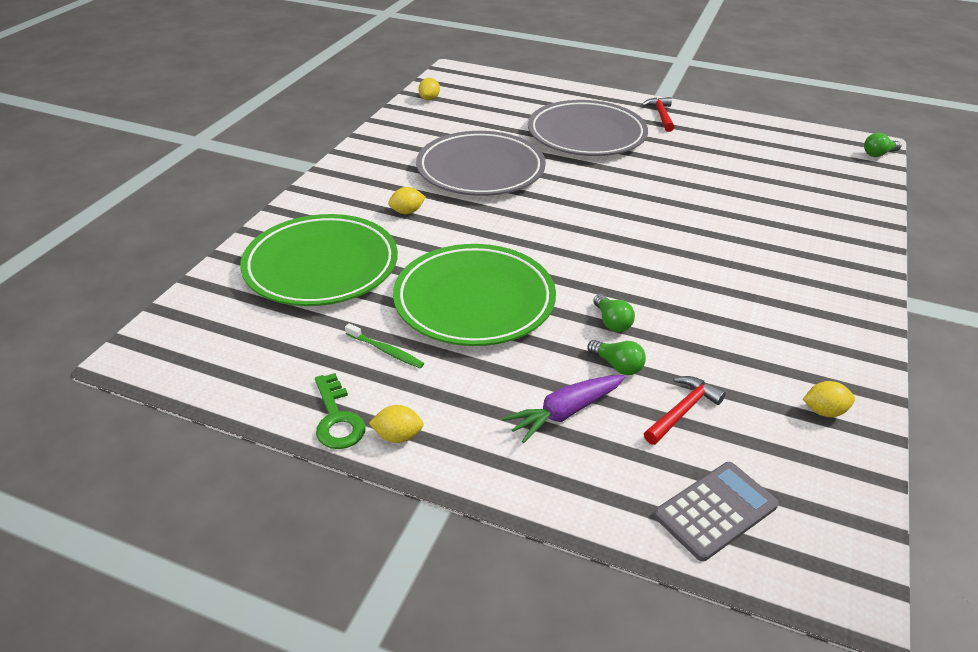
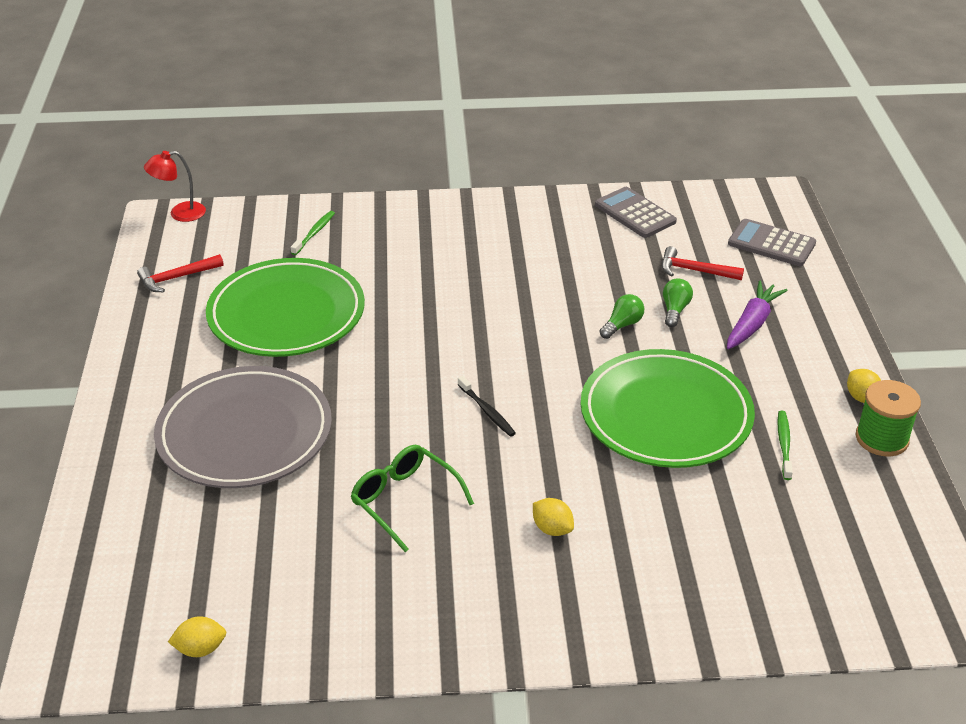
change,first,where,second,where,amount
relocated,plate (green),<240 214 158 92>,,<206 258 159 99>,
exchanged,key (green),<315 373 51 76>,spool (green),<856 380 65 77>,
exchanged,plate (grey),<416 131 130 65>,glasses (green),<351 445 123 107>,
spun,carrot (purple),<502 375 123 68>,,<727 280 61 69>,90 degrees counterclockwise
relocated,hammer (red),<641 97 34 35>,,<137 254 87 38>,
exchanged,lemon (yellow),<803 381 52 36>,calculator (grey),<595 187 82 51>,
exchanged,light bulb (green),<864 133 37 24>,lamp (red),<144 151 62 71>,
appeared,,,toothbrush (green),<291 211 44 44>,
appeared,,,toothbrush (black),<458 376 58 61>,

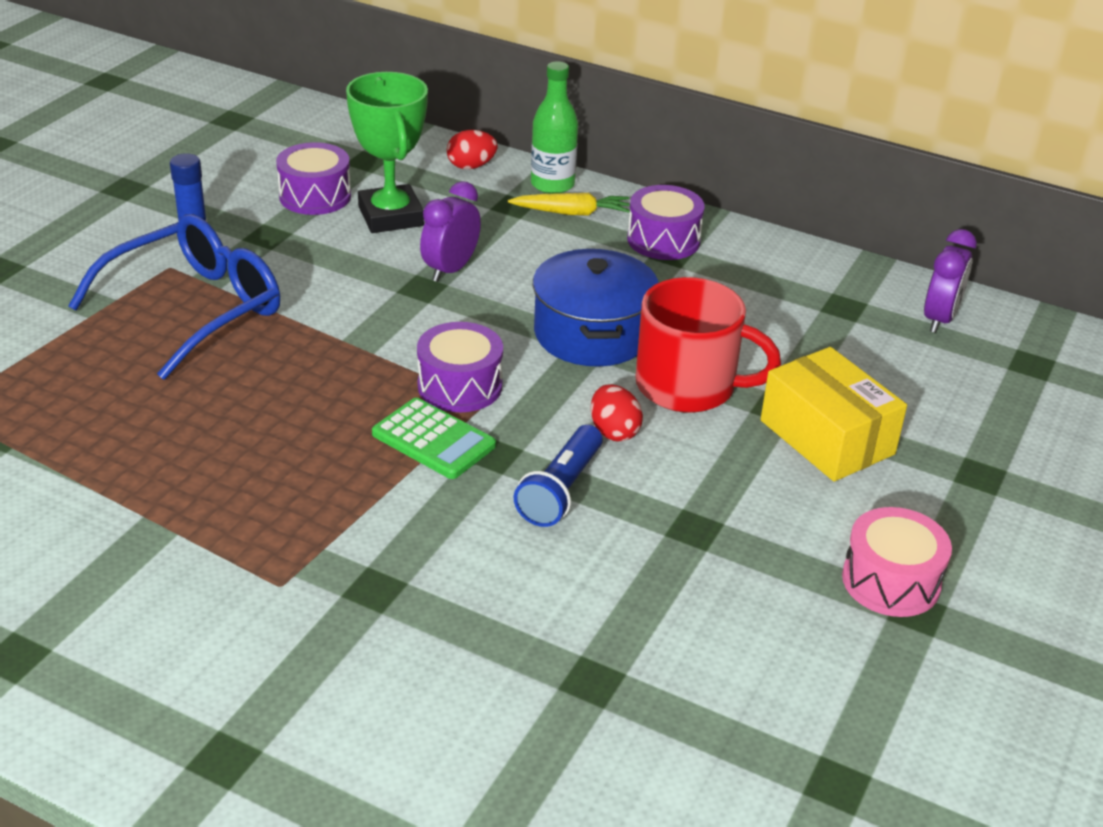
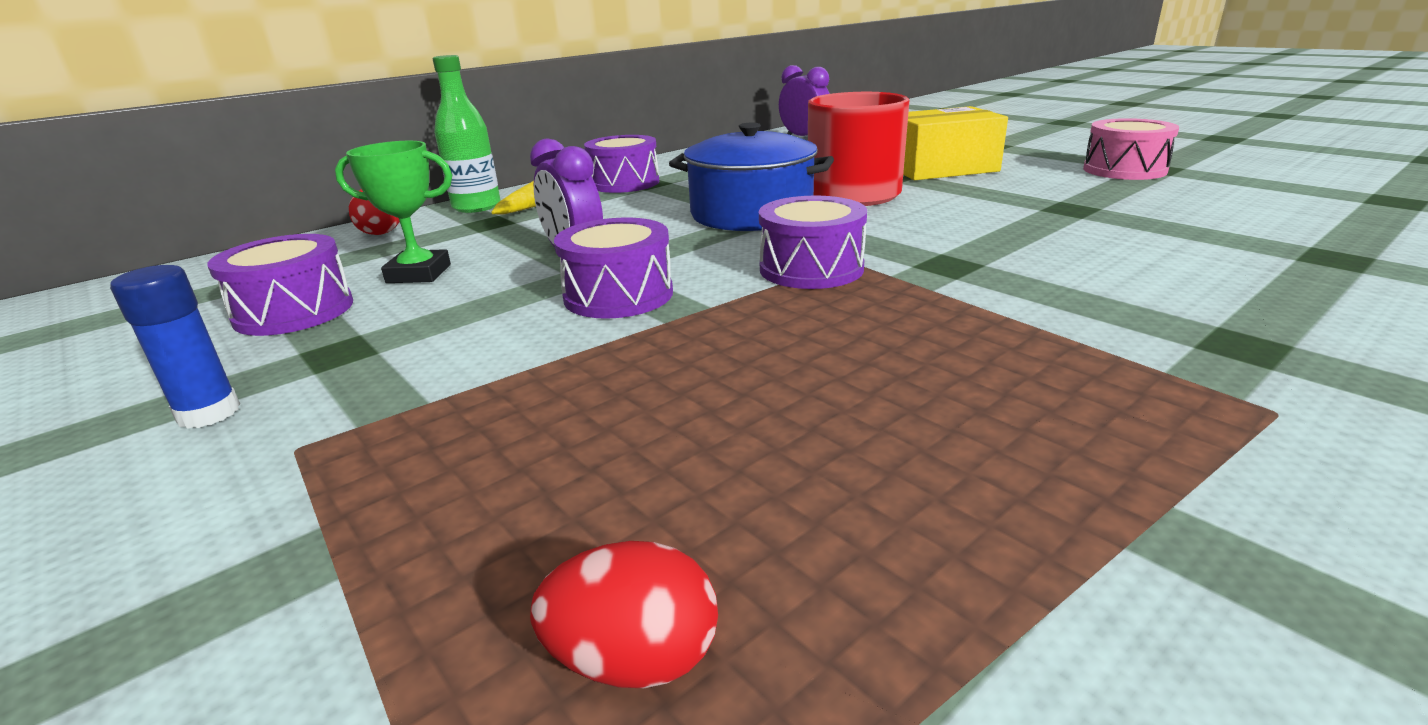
change,first,where,second,where,amount
missing,glasses (blue),<68 214 212 166>,,,
size,trophy (green),<346 72 82 161>,,<335 141 117 142>,x0.66
missing,calculator (green),<372 398 124 81>,,,
missing,flashlight (blue),<514 425 88 102>,,,
relocated,egg (red),<591 384 52 58>,,<530 541 188 147>,
appeared,,,drum (purple),<554 218 119 101>,

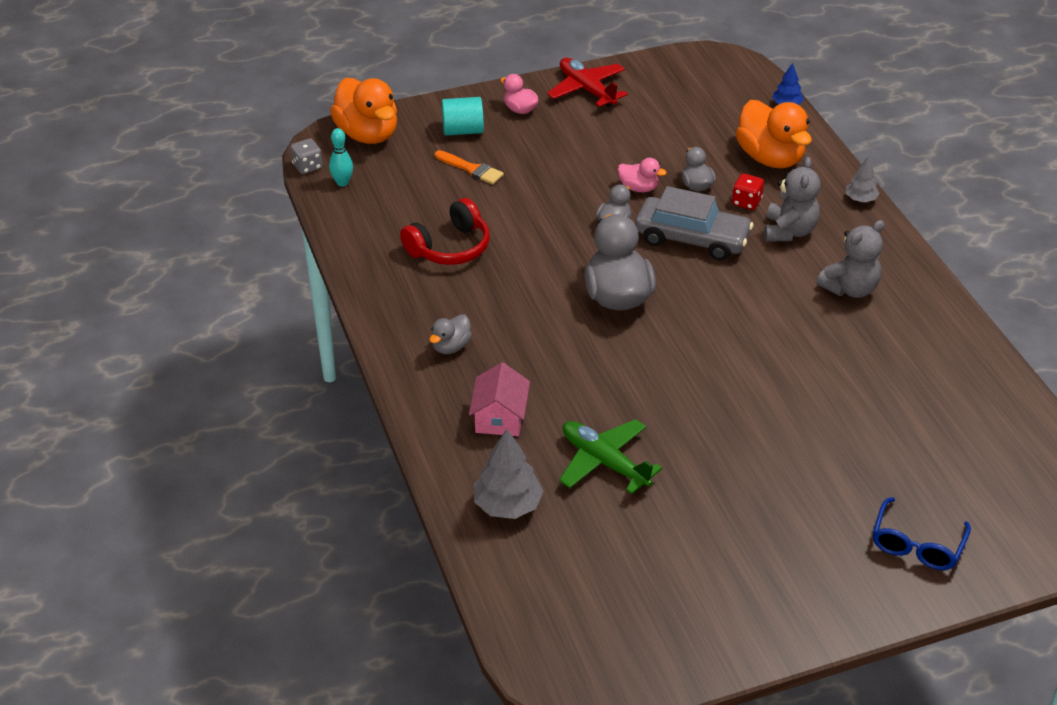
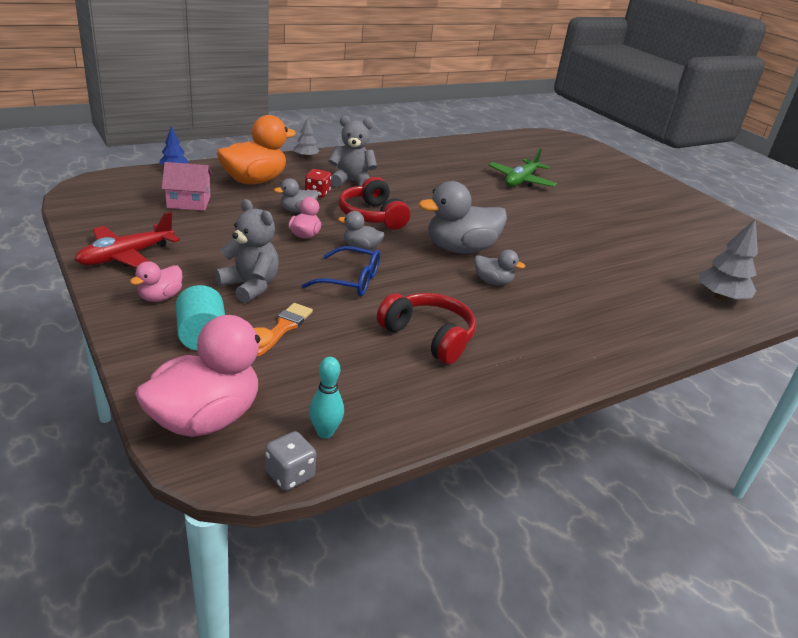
change,first,where,second,where,amount
colour,duck (orange),<330 78 67 66>,duck (pink),<135 315 139 122>,
relocated,duck (grey),<429 314 43 40>,,<474 250 51 35>,
relocated,house (pink),<469 362 61 74>,,<161 162 51 49>,
relocated,plane (green),<559 419 103 75>,,<488 148 69 39>,
exchanged,car (grey),<635 186 119 75>,headphones (red),<339 177 71 52>,
relocated,teddy bear (grey),<817 220 67 78>,,<215 199 64 104>,
relocated,glasses (blue),<873 497 98 73>,,<301 246 79 50>,

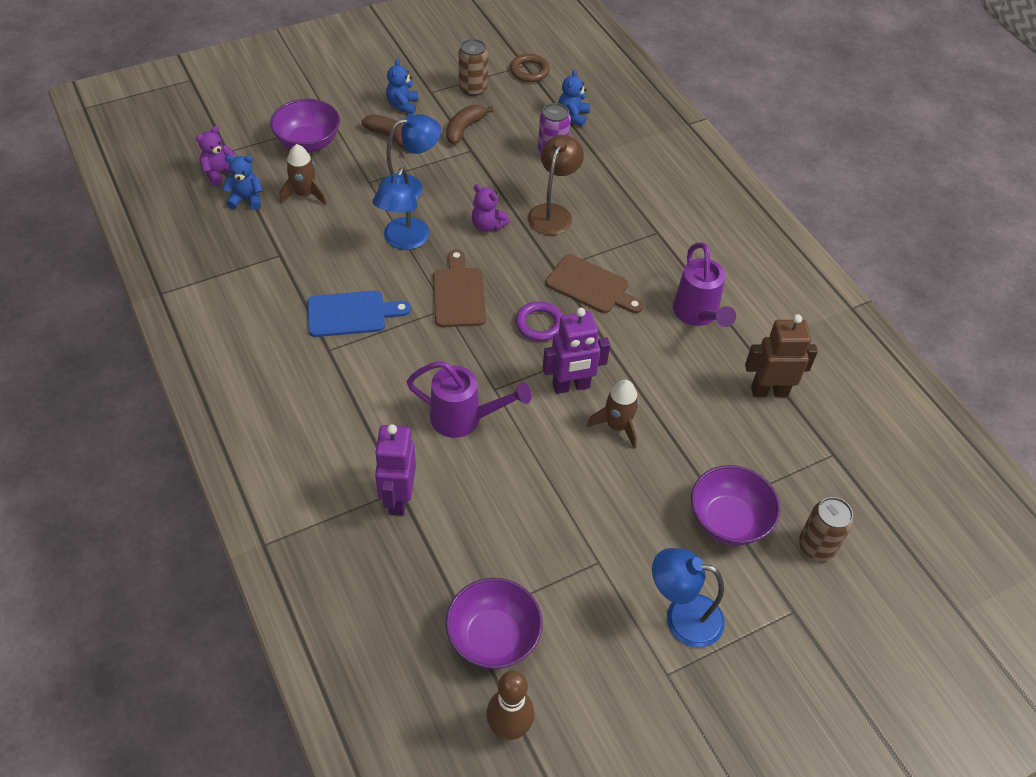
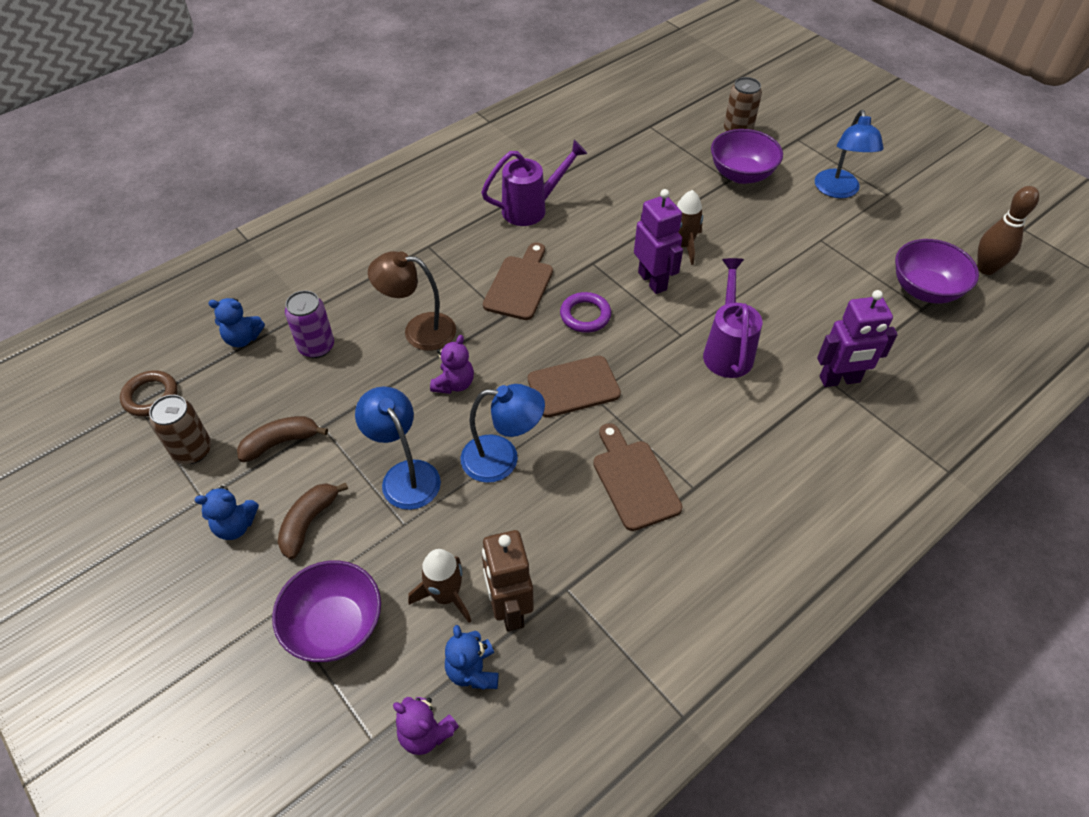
change,first,where,second,where,amount
colour,cutting board (blue),<307 291 104 46>,cutting board (brown),<593 423 90 108>,
spun,banana (brown),<446 105 47 39>,,<237 416 91 46>,135 degrees clockwise
relocated,robot (brown),<745 314 73 83>,,<482 530 52 102>,

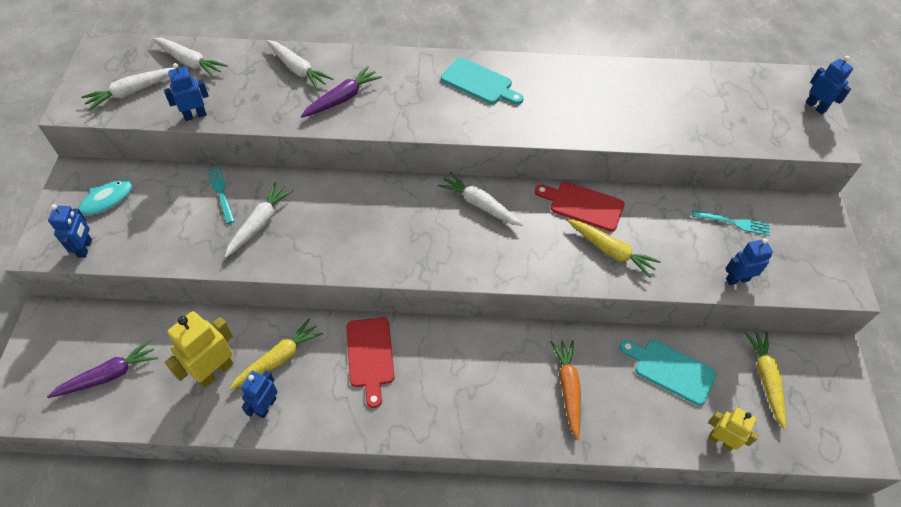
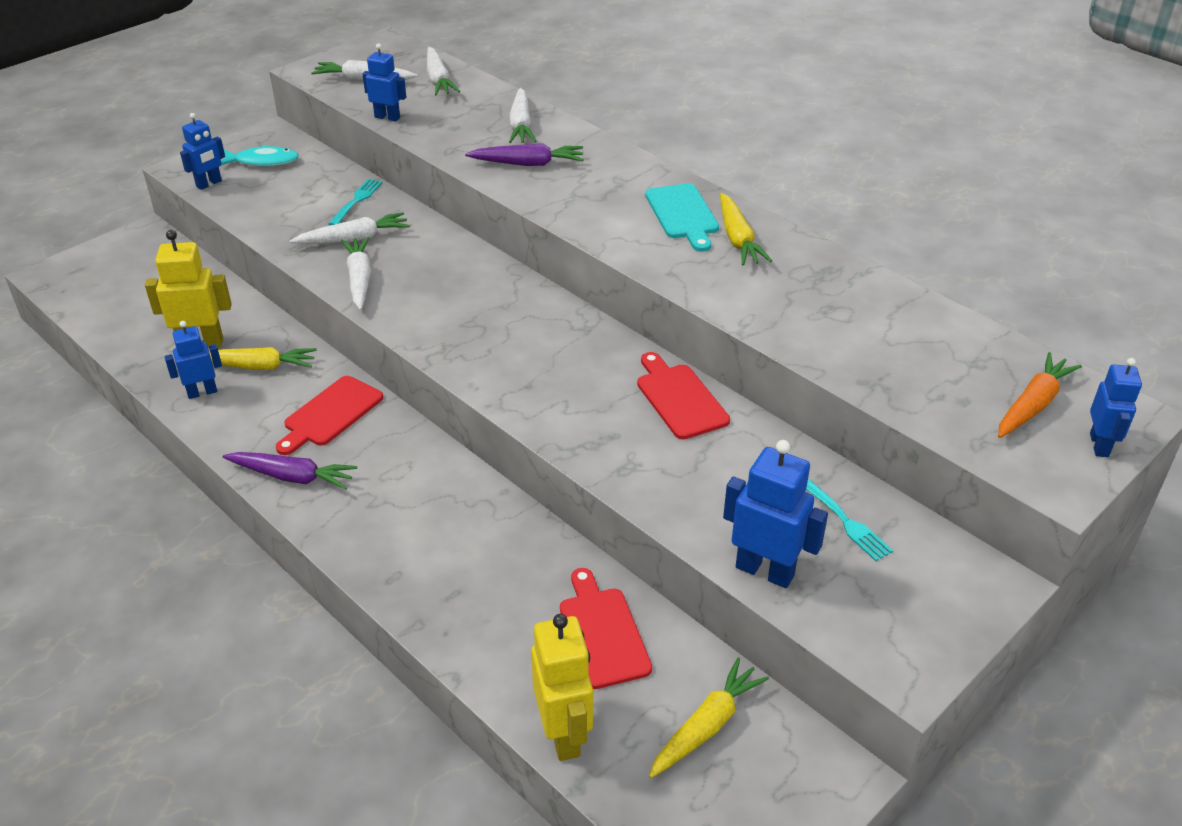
change,first,where,second,where,amount
relocated,carrot (purple),<47 340 111 58>,,<223 452 134 38>,
relocated,carrot (white),<438 172 85 54>,,<341 237 30 73>,
relocated,carrot (orange),<551 340 30 100>,,<998 352 84 86>,
relocated,carrot (yellow),<568 219 93 59>,,<720 193 52 73>,
colour,cutting board (turquoise),<619 339 97 67>,cutting board (red),<560 568 92 121>,
size,robot (yellow),<708 408 51 43>,,<531 614 62 147>,x1.56
size,robot (blue),<725 238 48 47>,,<723 440 105 148>,x1.56

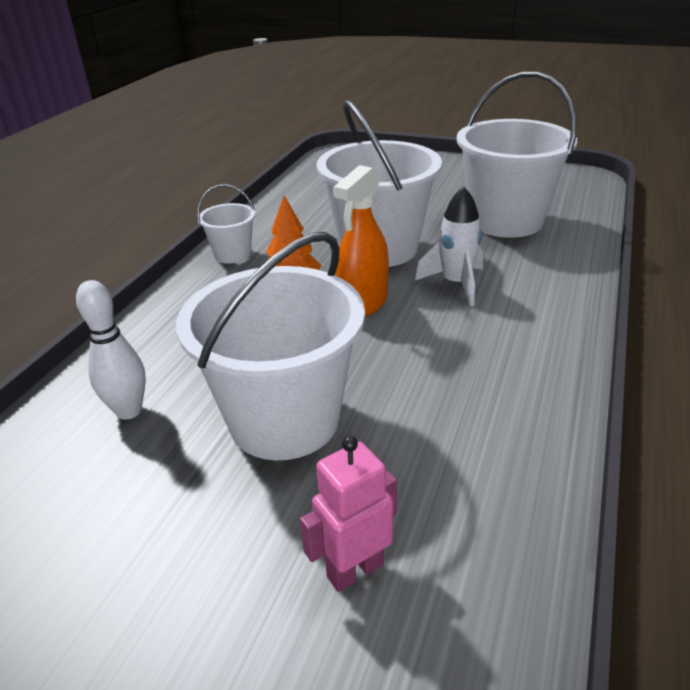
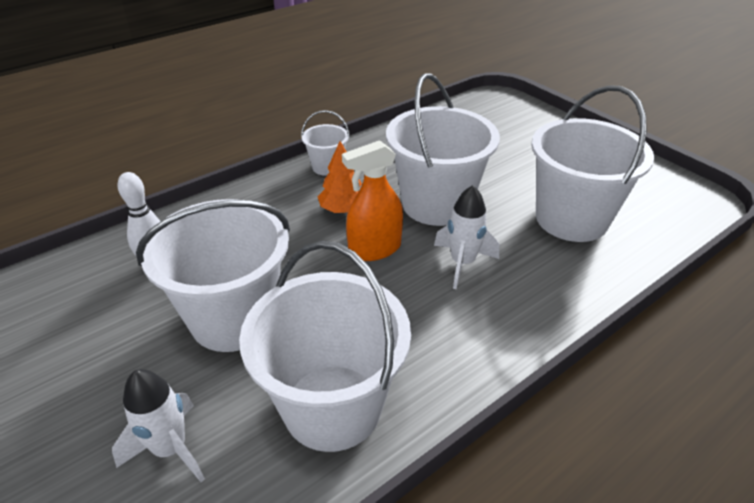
change,first,where,second,where,amount
exchanged,robot (pink),<300 436 97 156>,rocket (white),<112 369 93 113>,
appeared,,,bucket (white),<239 241 172 211>,

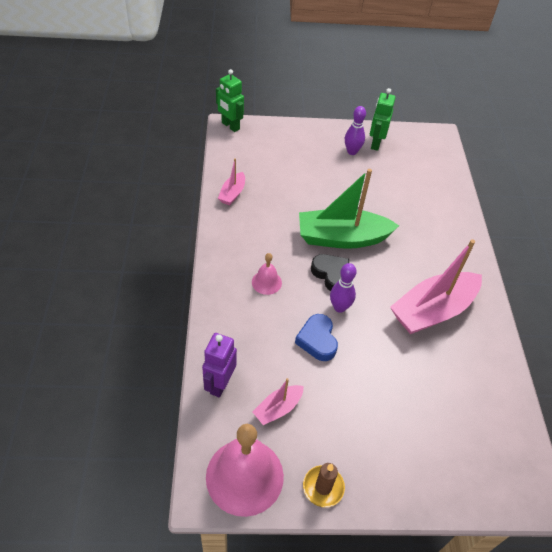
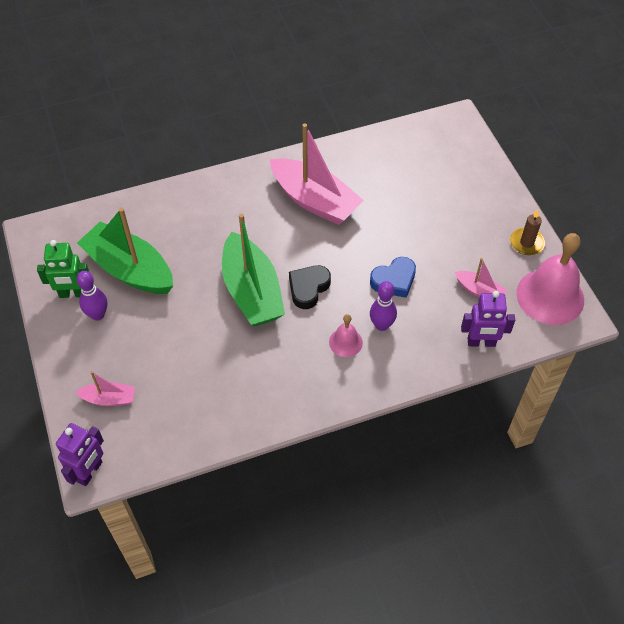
change,first,where,second,where,amount
colour,robot (green),<216 69 28 63>,robot (purple),<56 423 48 63>,
relocated,boat (pink),<218 158 27 47>,,<75 371 60 35>,
relocated,bowling pin (purple),<330 263 27 50>,,<370 281 27 50>,
appeared,,,boat (green),<77 208 96 86>,

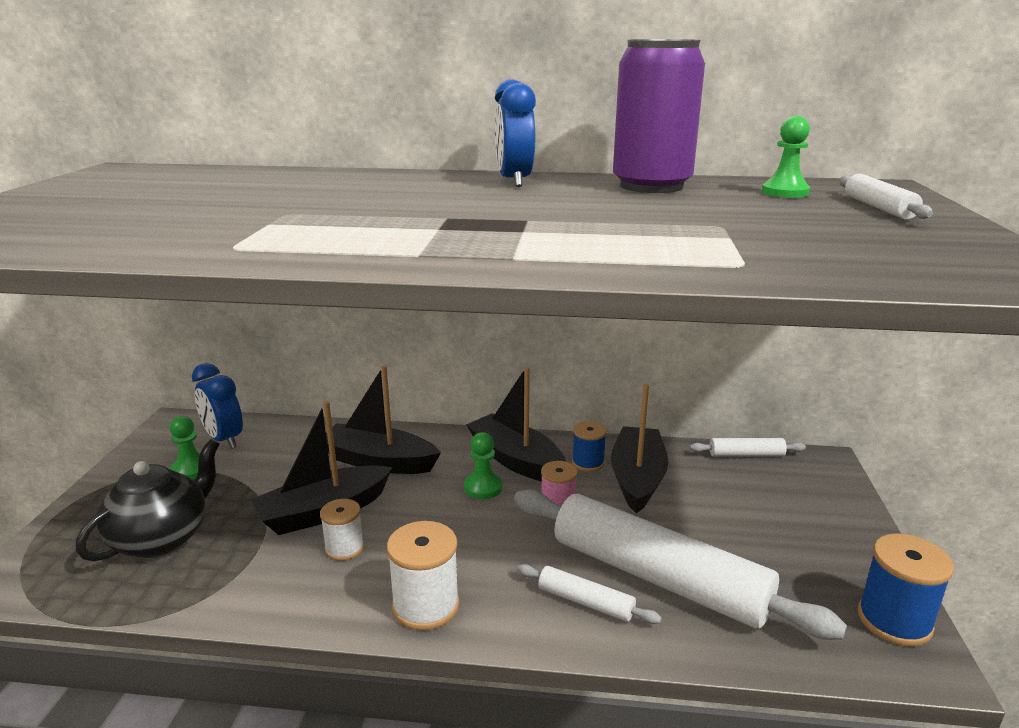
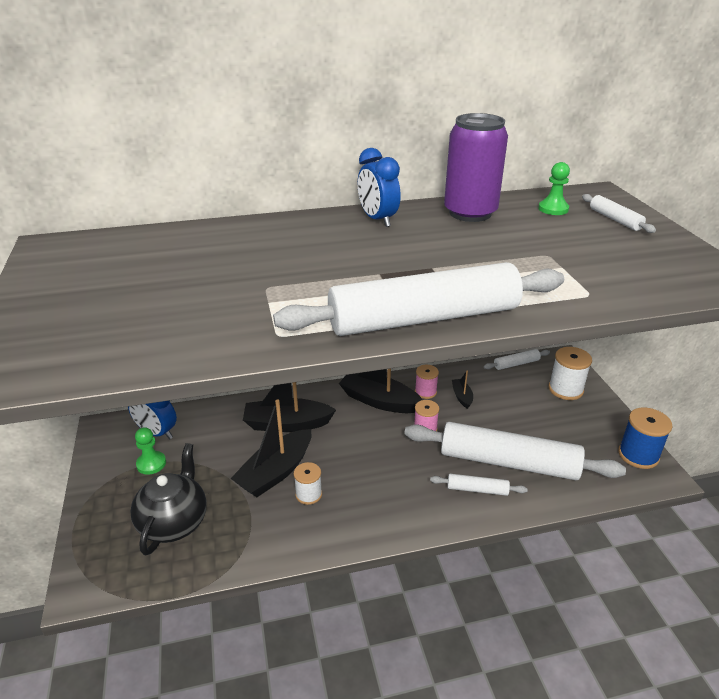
change,first,where,second,where,amount
relocated,spool (white),<387 521 73 109>,,<549 347 43 53>,
missing,pawn (green),<464 432 38 67>,,,
colour,spool (blue),<572 421 35 51>,spool (pink),<415 365 24 34>,
size,boat (black),<611 384 57 129>,,<452 371 21 38>,x0.49
appeared,,,rolling pin (white),<273 262 291 74>,

